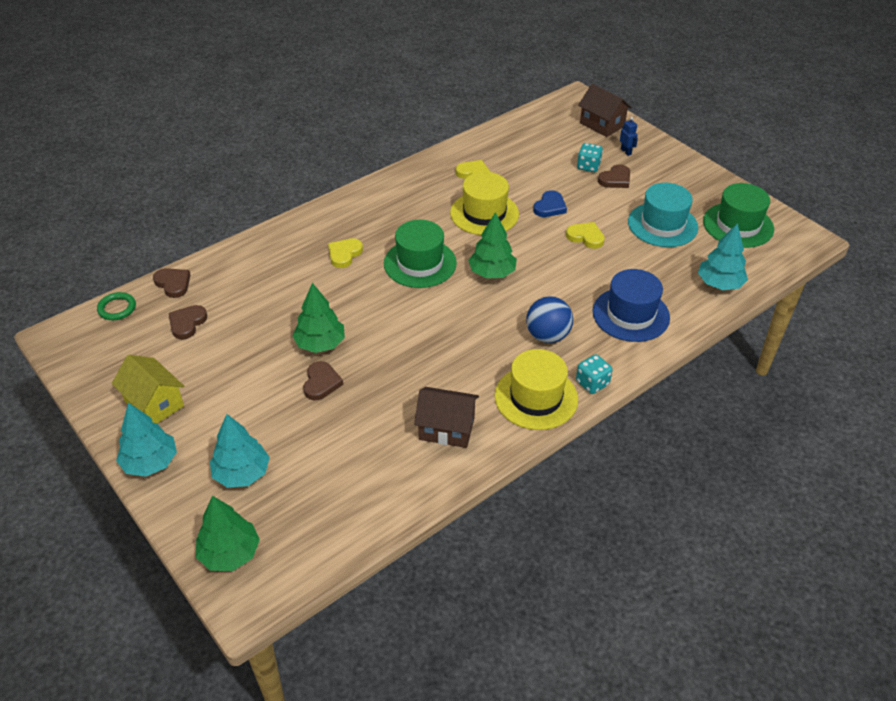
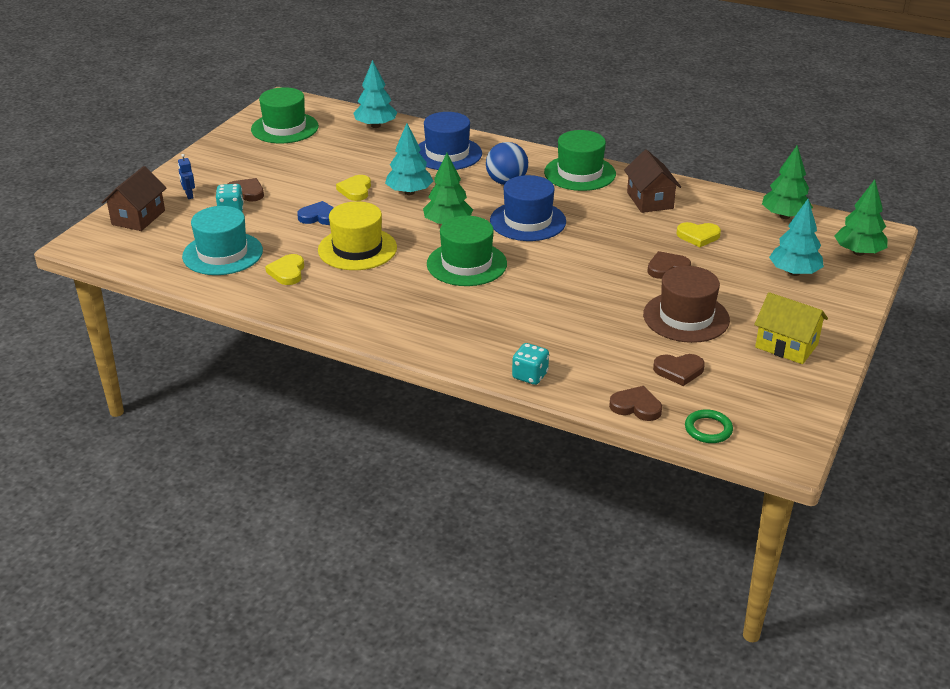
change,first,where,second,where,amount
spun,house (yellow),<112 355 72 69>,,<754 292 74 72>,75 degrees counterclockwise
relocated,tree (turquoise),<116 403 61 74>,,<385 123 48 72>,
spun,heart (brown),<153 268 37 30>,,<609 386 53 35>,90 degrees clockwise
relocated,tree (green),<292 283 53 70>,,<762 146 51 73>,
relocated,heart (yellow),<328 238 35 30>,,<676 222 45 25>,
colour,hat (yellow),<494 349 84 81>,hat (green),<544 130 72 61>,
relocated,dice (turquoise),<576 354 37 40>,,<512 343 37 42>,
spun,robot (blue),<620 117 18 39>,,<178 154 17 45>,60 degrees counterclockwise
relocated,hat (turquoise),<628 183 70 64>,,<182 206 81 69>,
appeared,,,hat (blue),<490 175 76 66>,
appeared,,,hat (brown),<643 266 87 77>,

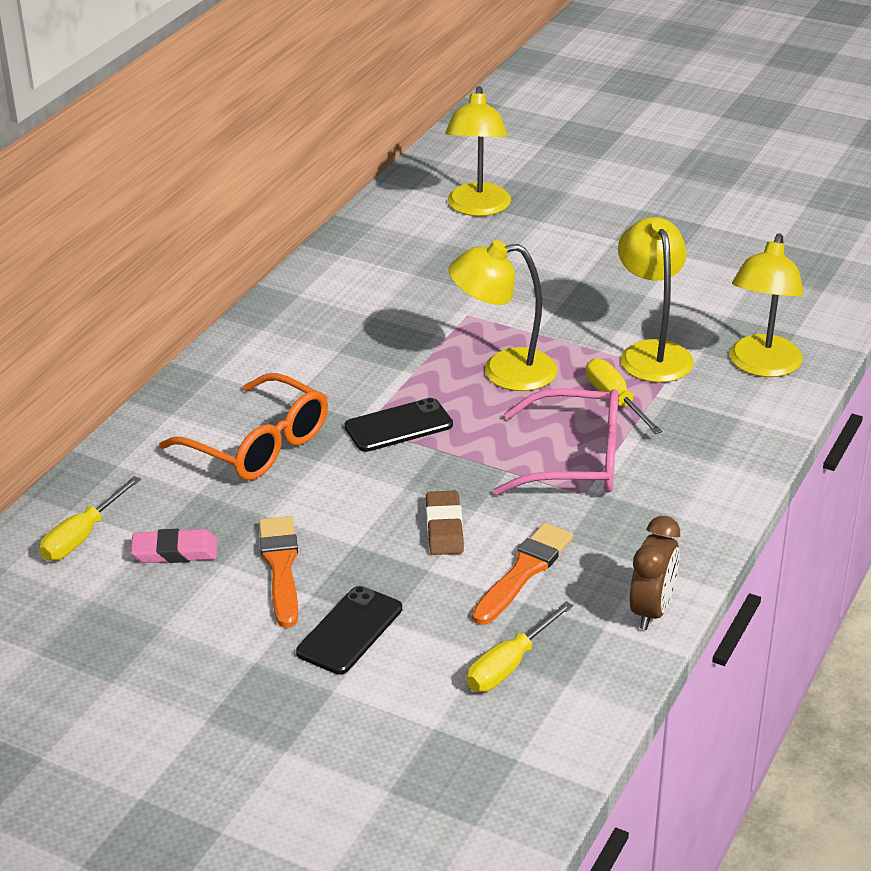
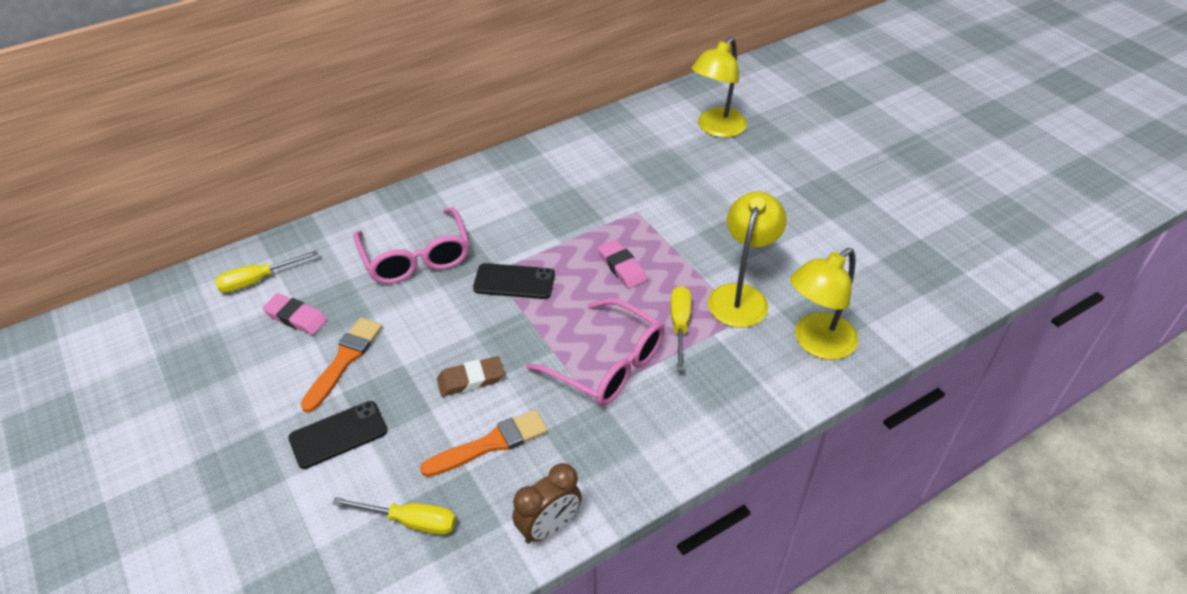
change,first,where,second,where,amount
colour,glasses (orange),<159 373 169 108>,glasses (pink),<354 207 116 77>,
spun,eraser (brown),<426 491 38 64>,,<437 356 68 41>,45 degrees clockwise
exchanged,lamp (yellow),<448 240 110 151>,eraser (pink),<598 240 49 49>,
spun,screwdriver (yellow),<466 601 107 91>,,<332 497 124 38>,150 degrees counterclockwise

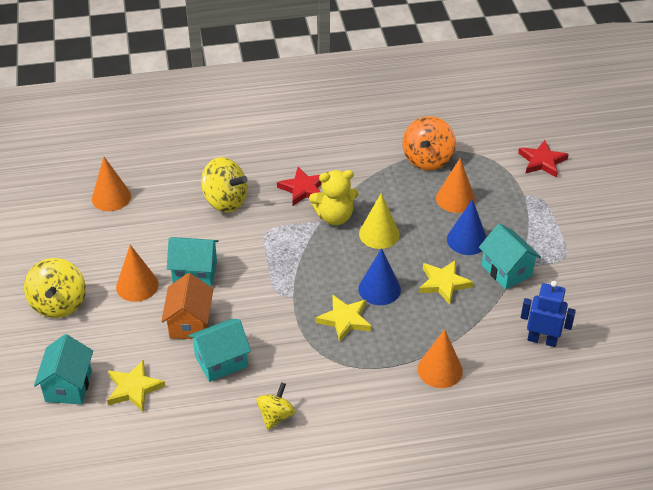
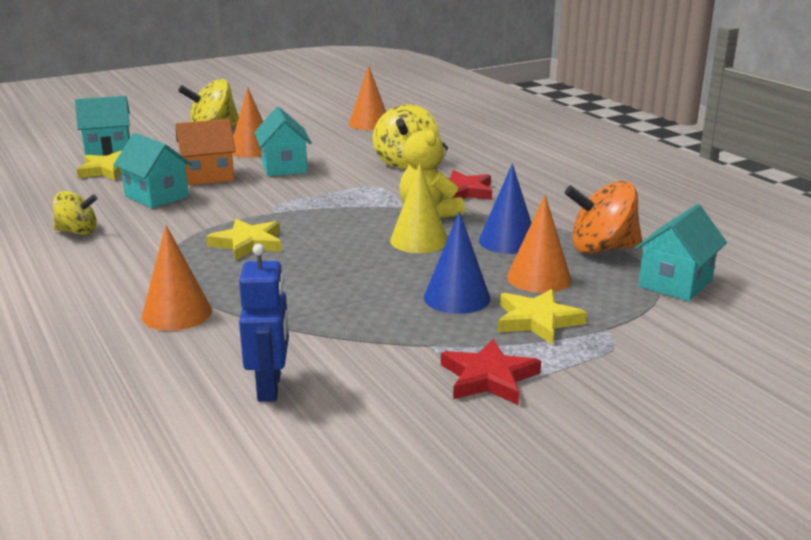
change,first,where,second,where,amount
relocated,cone (blue),<358 248 43 57>,,<479 164 52 90>,
relocated,star (yellow),<419 260 54 45>,,<498 289 89 56>,
relocated,house (turquoise),<479 224 62 65>,,<635 204 92 97>,
relocated,star (red),<518 140 51 38>,,<441 339 100 66>,

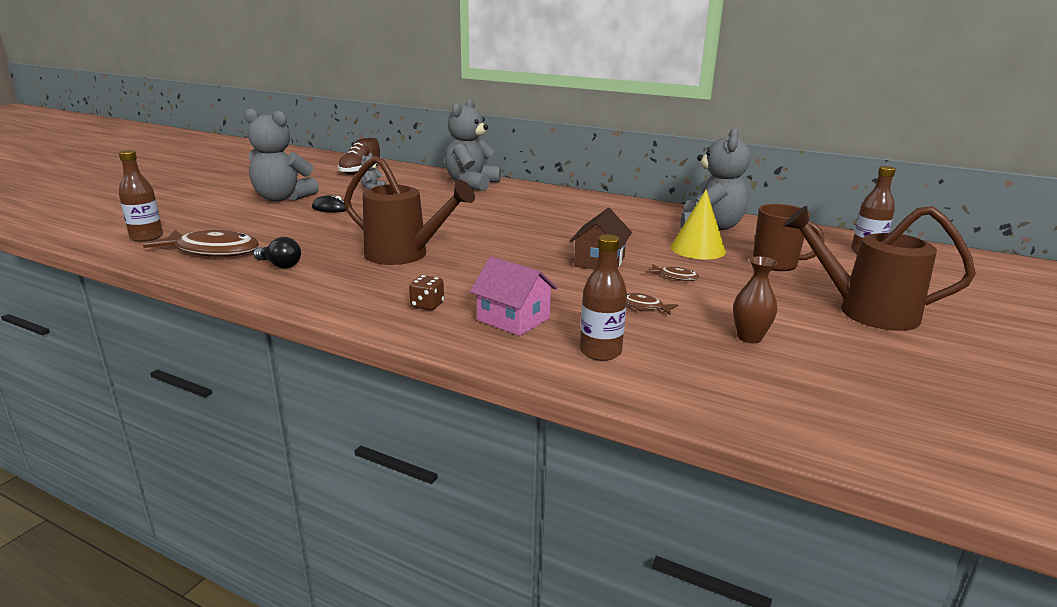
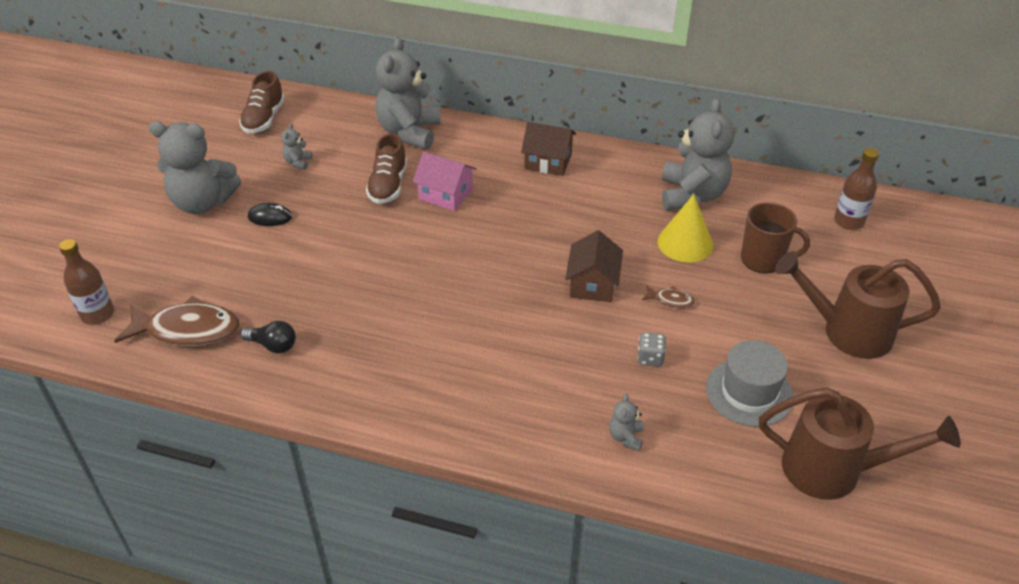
change,first,where,second,where,amount
relocated,watering can (brown),<344 156 131 109>,,<759 387 201 113>,
missing,dice (brown),<409 275 35 35>,,,
relocated,house (pink),<470 256 87 80>,,<412 152 64 59>,
exchanged,bottle (brown),<580 235 47 126>,teddy bear (grey),<609 393 35 58>,
exchanged,fish (brown),<626 293 52 22>,dice (grey),<638 332 28 35>,
exchanged,vase (brown),<733 256 45 87>,hat (grey),<706 340 87 87>,
appeared,,,shoe (brown),<366 133 41 71>,
appeared,,,house (brown),<521 122 55 54>,

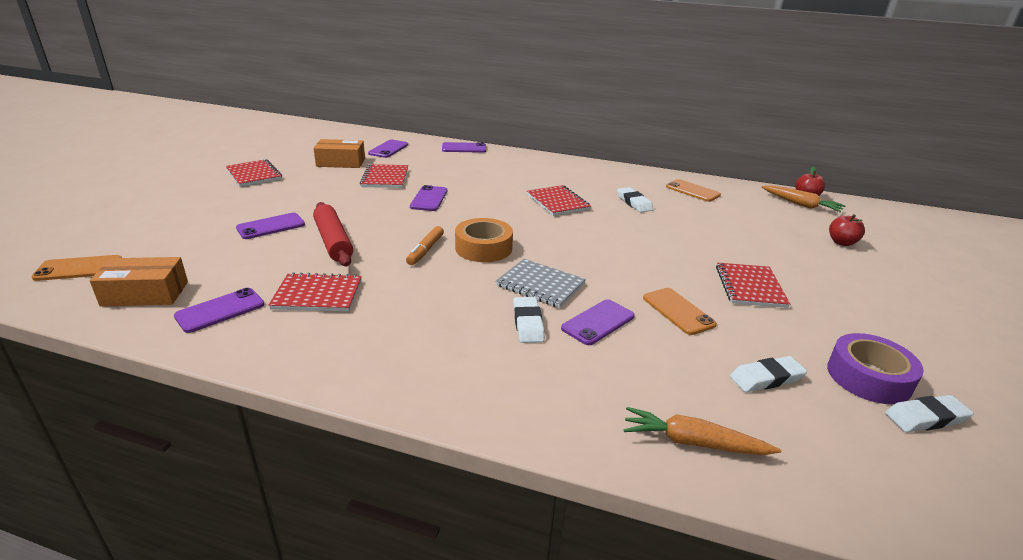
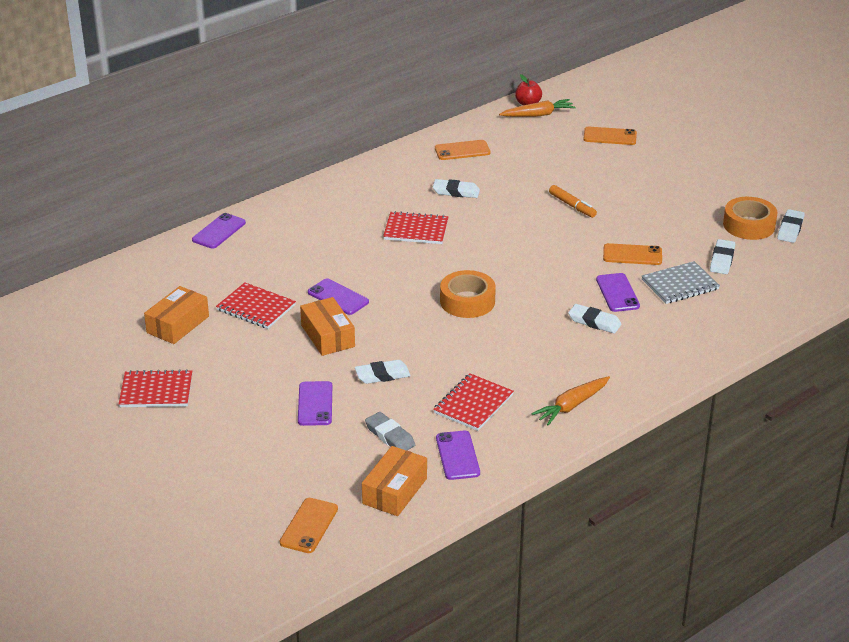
change,first,where,second,where,amount
exchanged,rolling pin (red),<313 202 40 64>,eraser (white),<355 360 56 24>,
missing,phone (purple),<368 140 40 18>,,,
relocated,marker (orange),<406 226 38 39>,,<549 185 48 33>,
relocated,notebook (grey),<496 259 90 49>,,<642 261 78 43>,
relocated,carrot (orange),<624 407 157 48>,,<531 376 79 50>,
missing,notebook (red),<716 263 74 45>,,,
colour,tape (purple),<827 333 97 71>,tape (orange),<723 197 55 43>,
exchanged,apple (red),<829 214 36 32>,phone (orange),<583 127 54 18>,
appeared,,,box (orange),<300 297 55 59>,
appeared,,,eraser (grey),<365 412 50 39>,

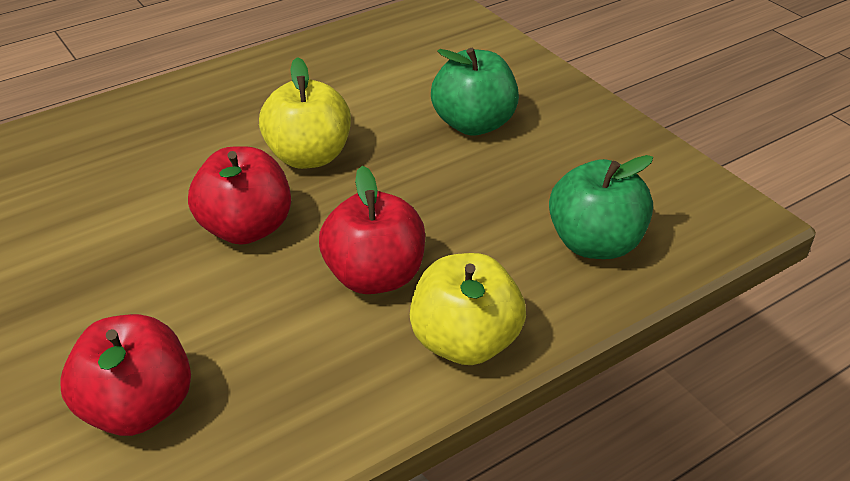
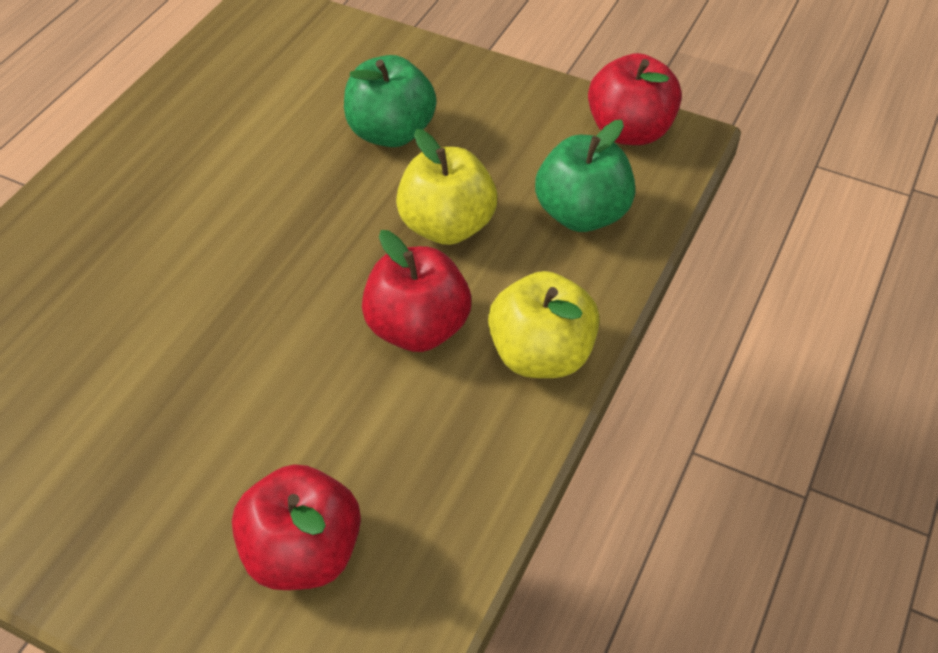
change,first,where,second,where,amount
relocated,apple (red),<188 146 103 99>,,<588 53 94 92>,
relocated,apple (yellow),<259 57 92 112>,,<396 129 101 116>,

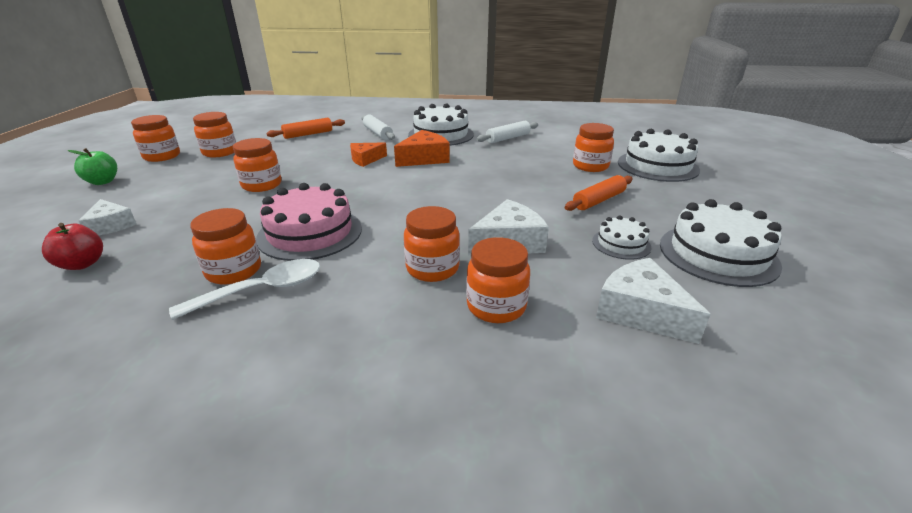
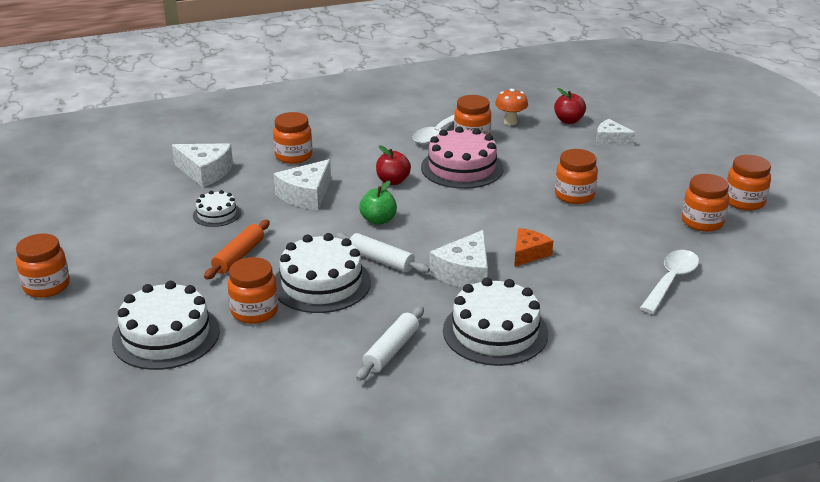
change,first,where,second,where,amount
relocated,apple (green),<68 148 49 37>,,<359 181 38 44>,
exchanged,rolling pin (orange),<266 118 79 21>,spoon (white),<640 250 59 64>,
relocated,rolling pin (white),<362 115 33 25>,,<335 233 95 40>,
colour,cheese (orange),<394 130 56 37>,cheese (white),<429 230 59 58>,
relocated,jar (orange),<404 206 56 76>,,<16 233 54 65>,
relocated,cake (white),<660 199 122 88>,,<275 233 96 80>,
appeared,,,apple (red),<376 145 35 40>,
appeared,,,mushroom (orange),<495 89 33 36>,

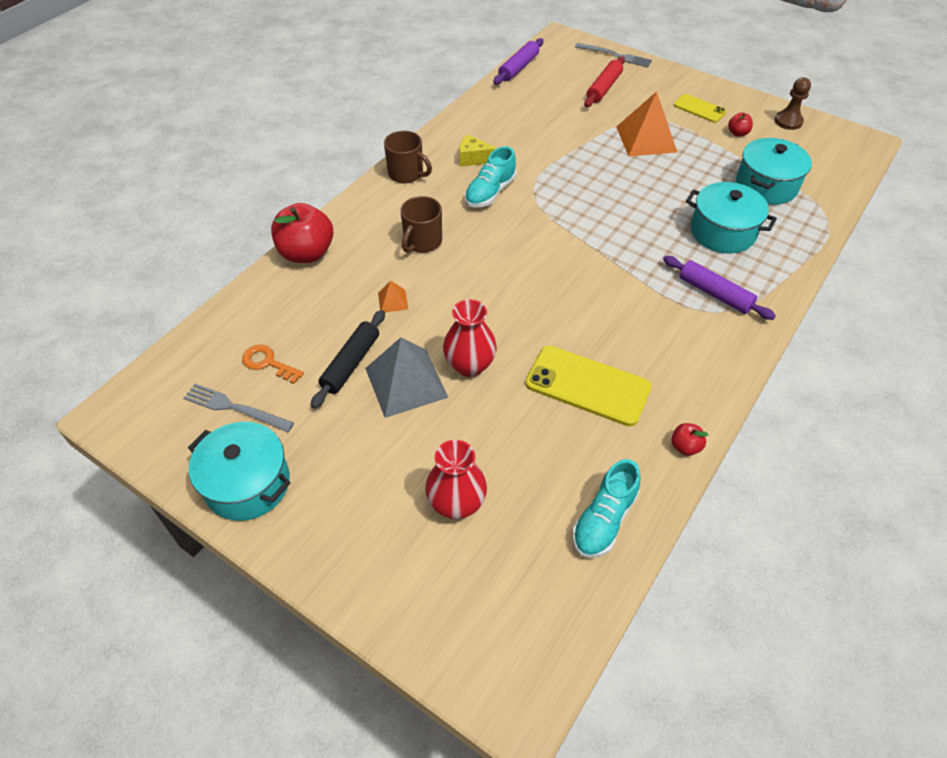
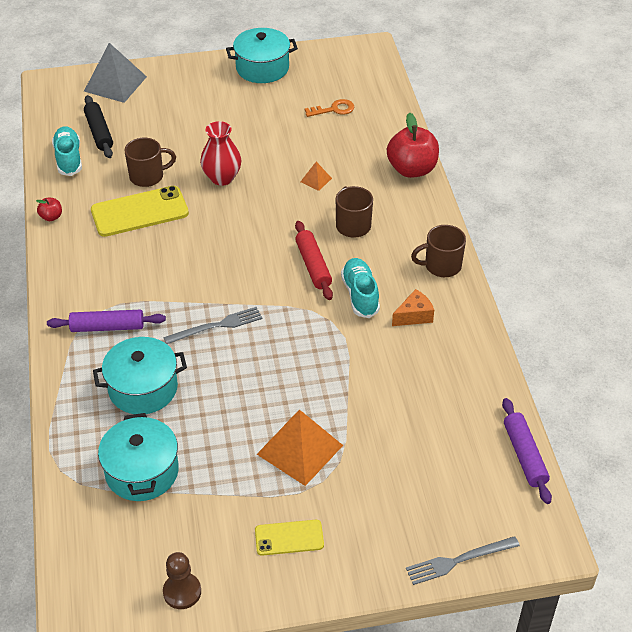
change,first,where,second,where,amount
relocated,fork (grey),<184 384 110 48>,,<163 307 99 37>,
relocated,rolling pin (black),<311 310 74 99>,,<84 95 29 63>,
relocated,pyramid (grey),<365 337 83 81>,,<84 43 63 60>,
missing,vase (red),<425 440 62 79>,,,
colour,cheese (yellow),<460 135 37 32>,cheese (orange),<392 289 42 37>,
relocated,rolling pin (red),<584 57 41 50>,,<295 221 38 79>,
missing,apple (red),<728 112 25 24>,,,
appeared,,,mug (brown),<124 138 52 49>,

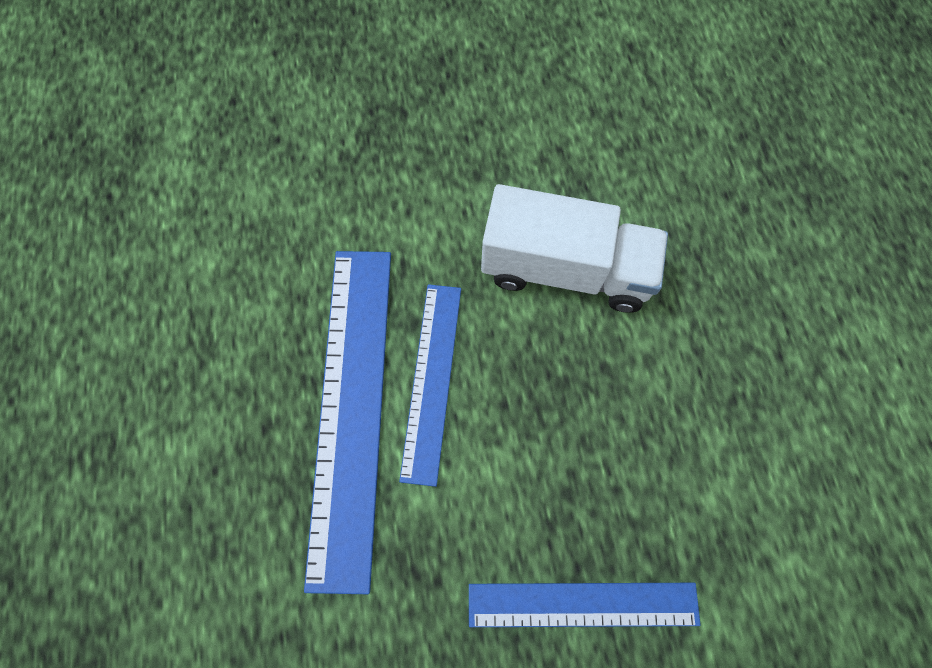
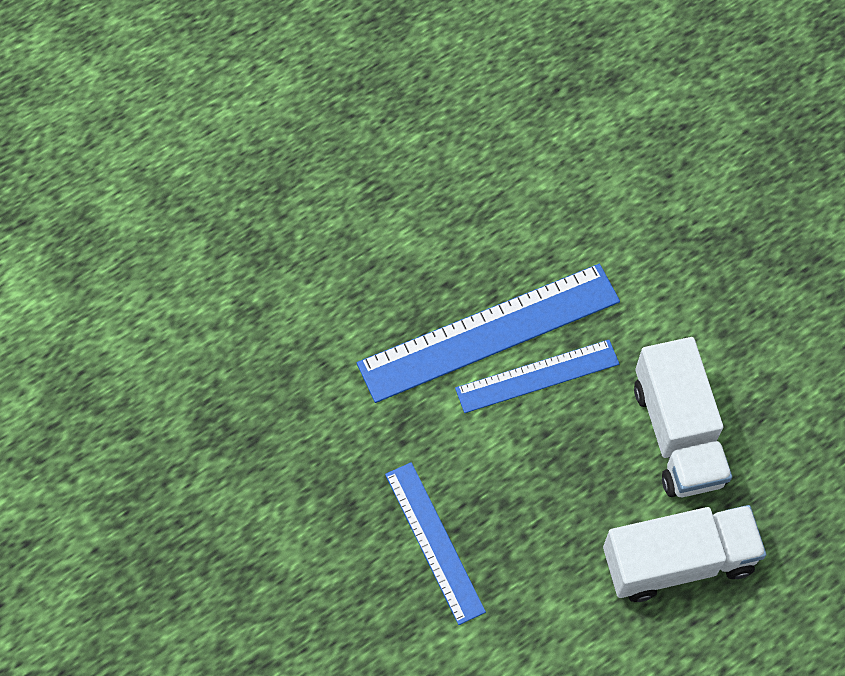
change,first,where,second,where,amount
appeared,,,truck (white),<603 505 163 97>,

